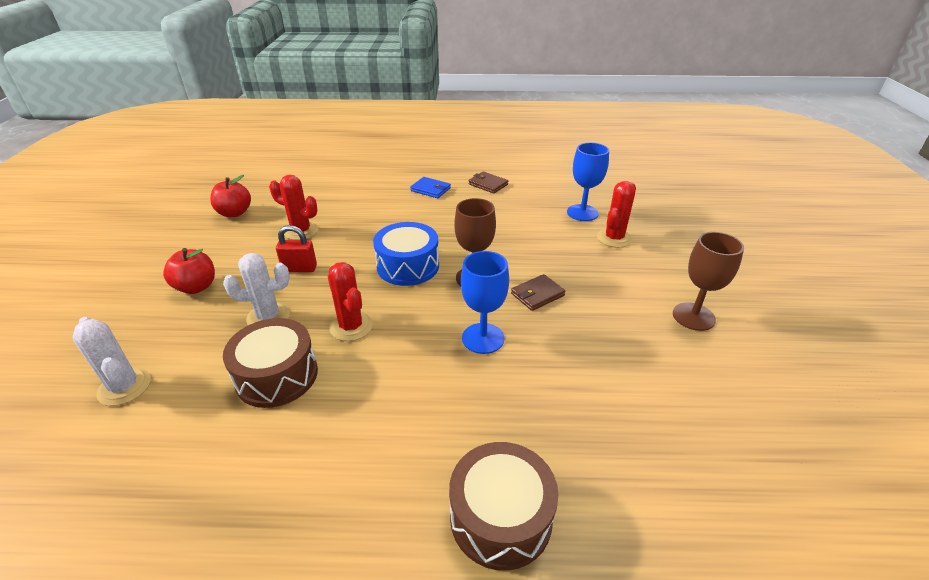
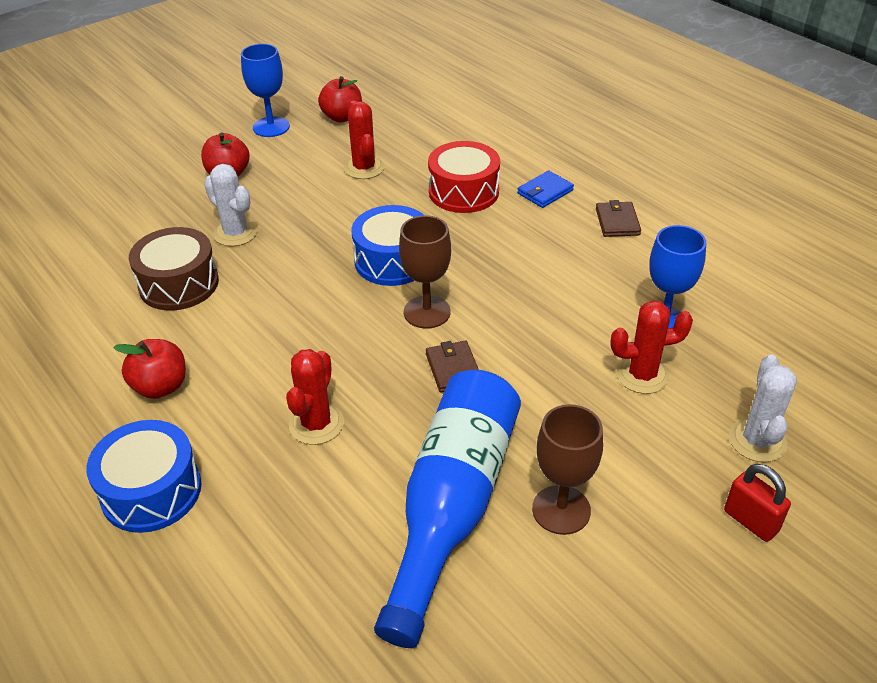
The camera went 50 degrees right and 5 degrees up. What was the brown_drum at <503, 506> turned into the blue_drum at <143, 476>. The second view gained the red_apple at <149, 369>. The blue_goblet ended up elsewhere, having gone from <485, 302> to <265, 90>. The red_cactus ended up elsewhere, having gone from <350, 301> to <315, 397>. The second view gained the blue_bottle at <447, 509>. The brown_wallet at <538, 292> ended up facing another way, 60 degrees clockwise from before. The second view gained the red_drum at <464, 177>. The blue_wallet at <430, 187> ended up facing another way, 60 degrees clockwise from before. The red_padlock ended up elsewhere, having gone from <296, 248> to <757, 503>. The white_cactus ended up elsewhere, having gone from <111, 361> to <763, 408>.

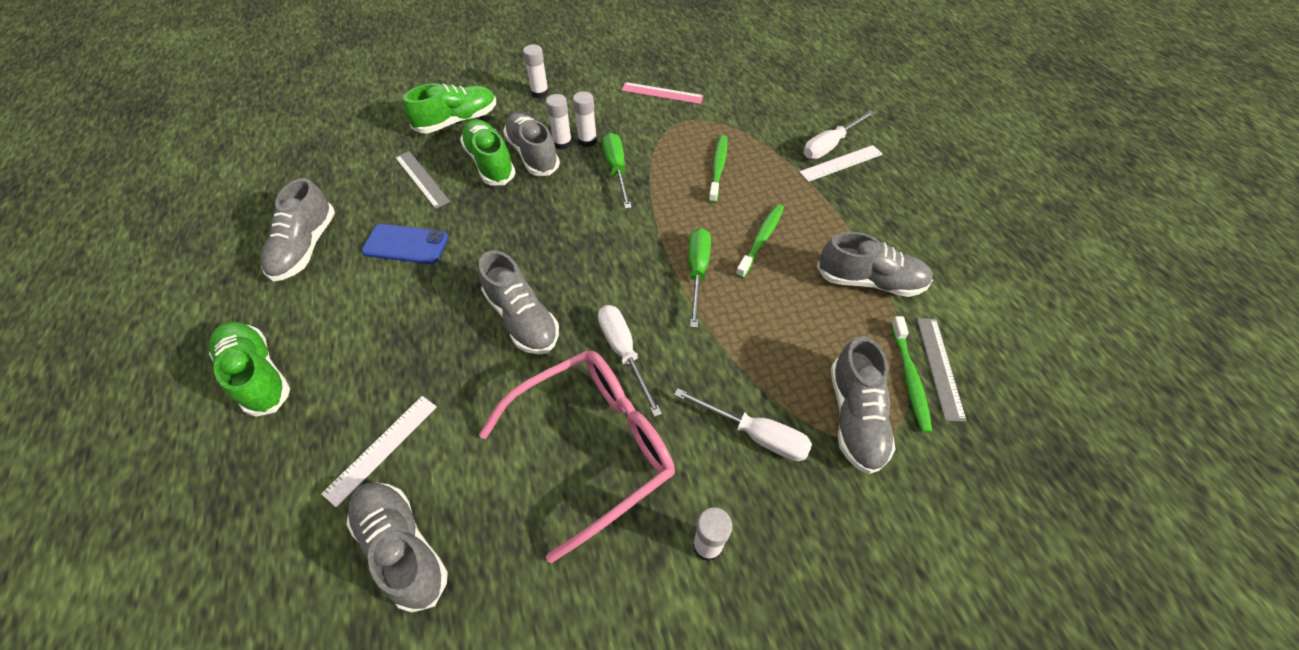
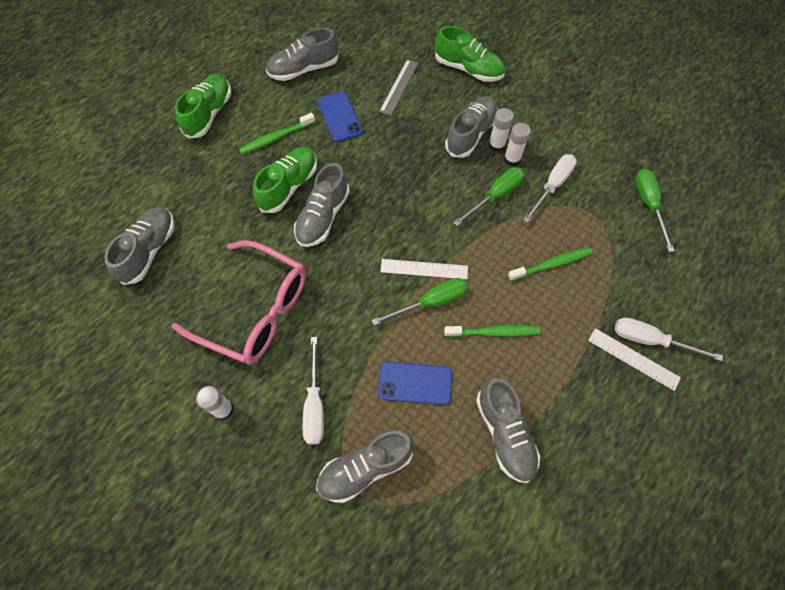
The camera went 60 degrees right and 10 degrees up. The green_toothbrush ended up elsewhere, having gone from <911, 374> to <277, 133>. The green_shoe ended up elsewhere, having gone from <488, 152> to <285, 180>. The second view gained the blue_phone at <415, 383>. The white_ruler ended up elsewhere, having gone from <379, 451> to <424, 269>. The white_screwdriver ended up elsewhere, having gone from <630, 361> to <550, 188>. The second view gained the green_screwdriver at <654, 210>. The second view lost the white_glue_stick at <536, 71>. The second view lost the pink_ruler at <662, 93>. The second view lost the grey_ruler at <942, 370>.

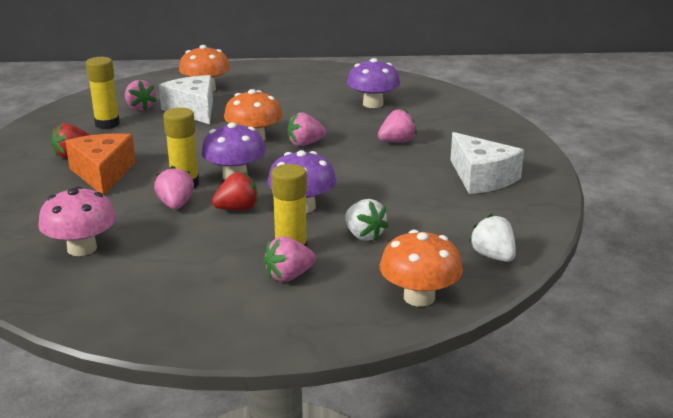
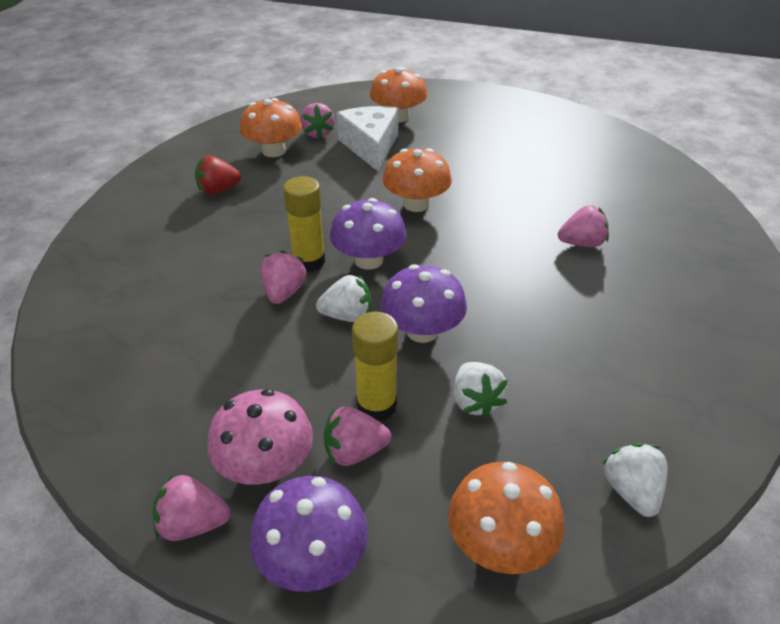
The camera went 20 degrees right and 15 degrees up. The pink_strawberry ended up elsewhere, having gone from <306, 129> to <191, 507>. The pink_mushroom ended up elsewhere, having gone from <77, 221> to <260, 437>. Where the yellow_glue_stick stood at <103, 93>, the orange_mushroom came to stand at <270, 127>. The purple_mushroom ended up elsewhere, having gone from <373, 83> to <309, 534>. What was the red_strawberry at <235, 190> turned into the white_strawberry at <344, 298>. The second view lost the orange_cheese at <100, 164>. The second view lost the white_cheese at <487, 163>.

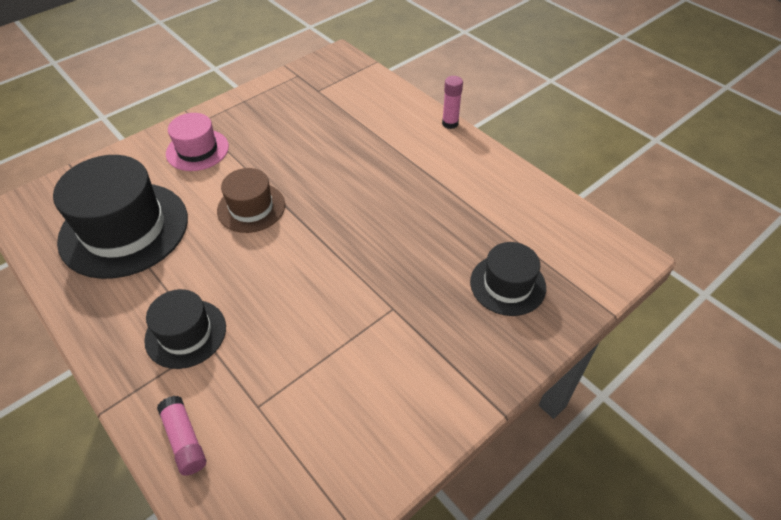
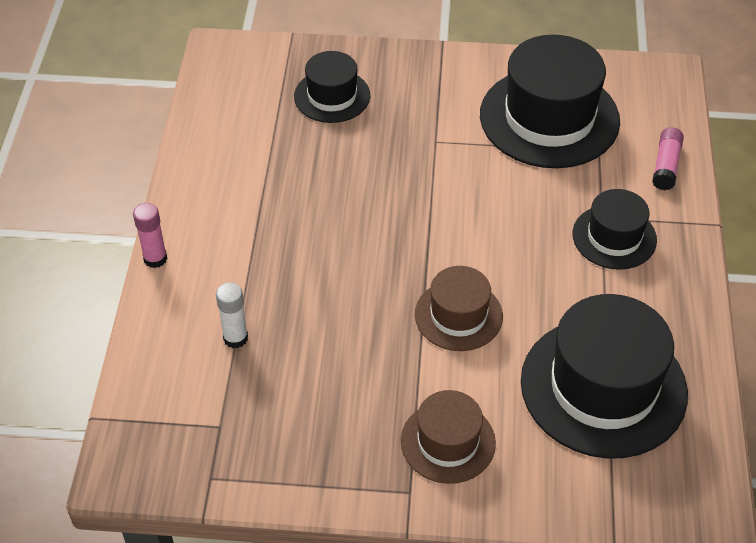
The camera went 135 degrees left and 0 degrees up. The second view gained the white_glue_stick at <232, 315>. What was the pink_hat at <197, 142> turned into the brown_hat at <448, 437>. The second view gained the black_hat at <550, 101>.

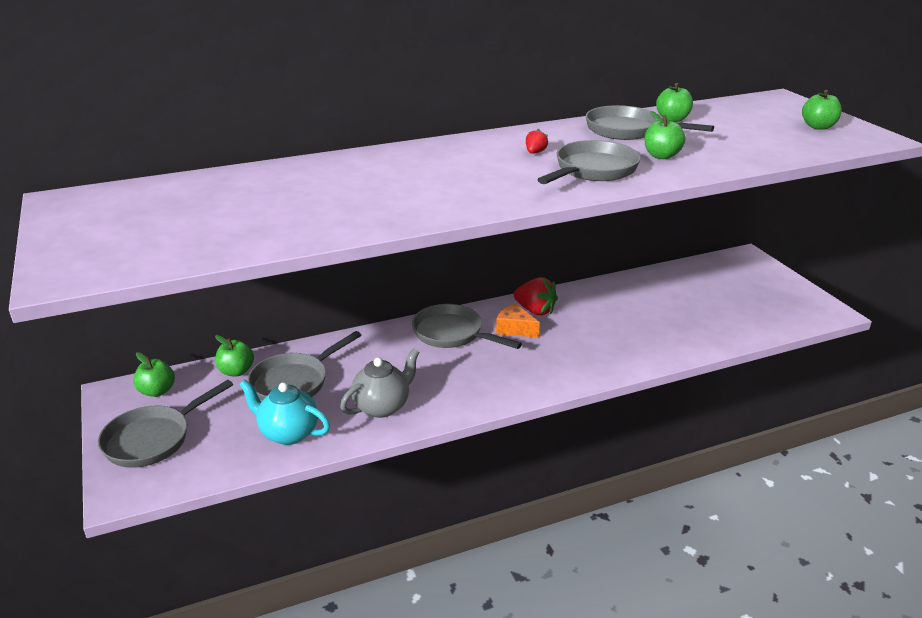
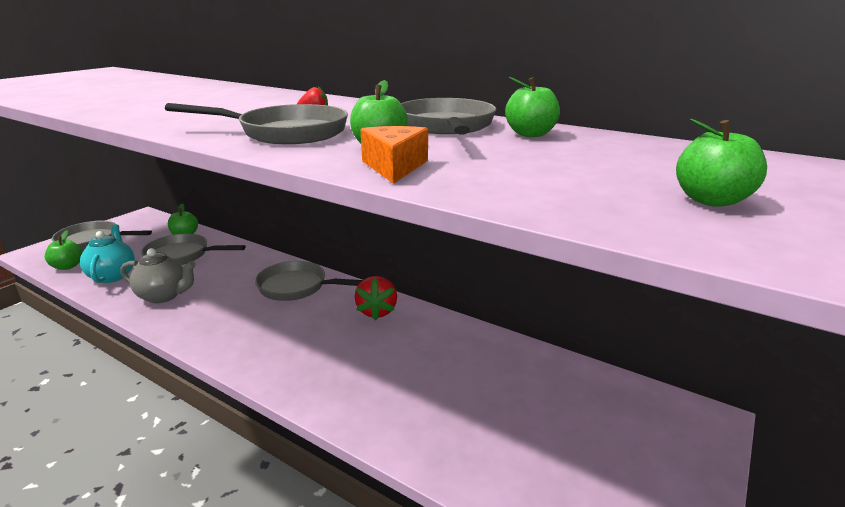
The camera went 55 degrees right and 5 degrees down. The green_apple ended up elsewhere, having gone from <154, 374> to <64, 250>. The grey_pan at <467, 326> ended up facing another way, 75 degrees counterclockwise from before. The orange_cheese ended up elsewhere, having gone from <518, 320> to <394, 155>.

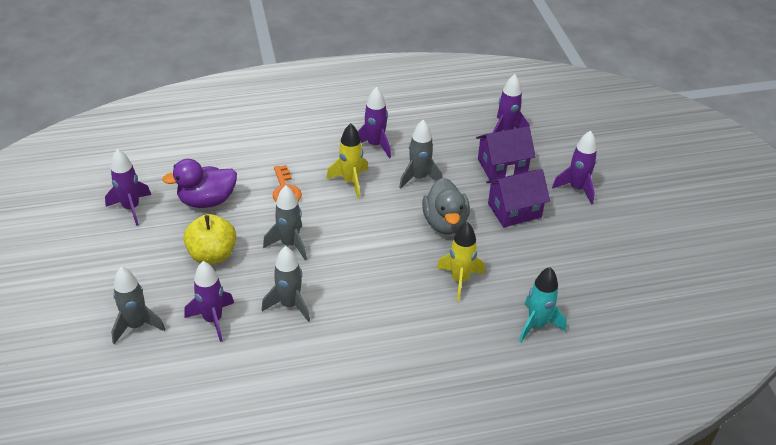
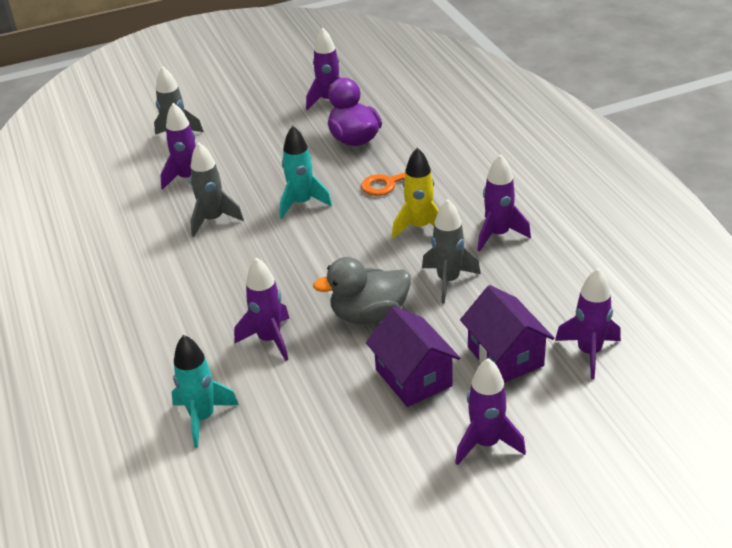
The camera went 85 degrees right and 5 degrees down. What was the yellow_rocket at <461, 262> turned into the purple_rocket at <261, 309>. What was the grey_rocket at <285, 222> turned into the turquoise_rocket at <306, 172>. The second view lost the yellow_apple at <210, 239>.

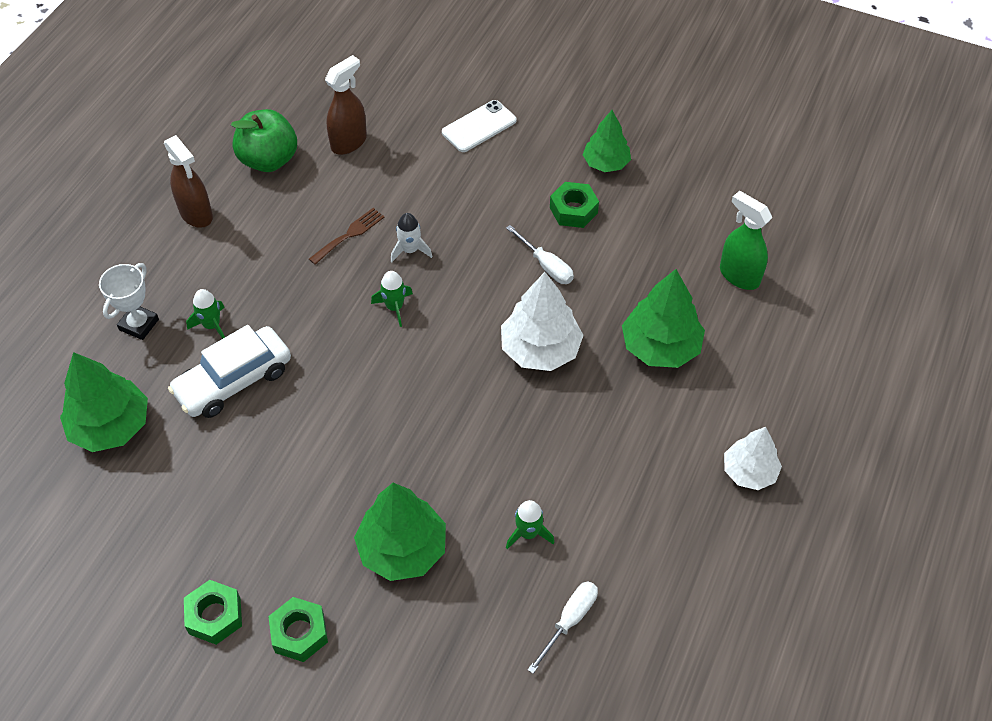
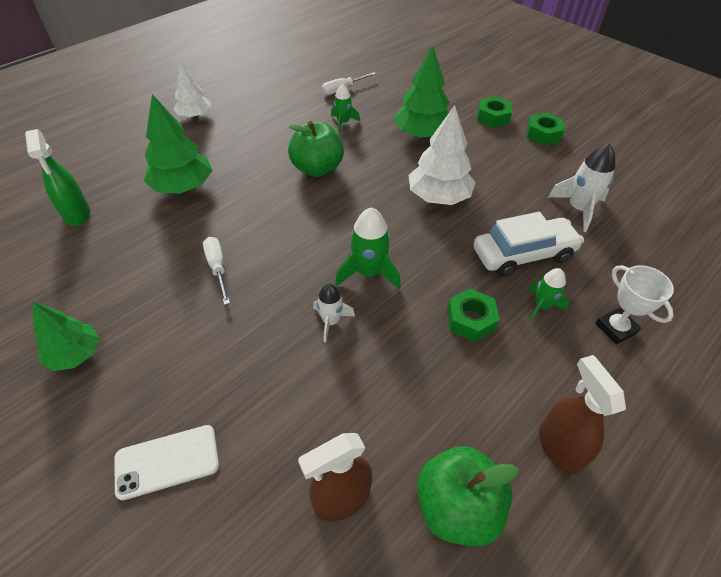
The camera went 160 degrees left and 5 degrees down. The second view gained the green_apple at <316, 149>. The size of the green_rocket at <392, 299> changed by a factor of 1.59. The white_tree ended up elsewhere, having gone from <542, 321> to <442, 155>. The green_nut ended up elsewhere, having gone from <574, 205> to <473, 315>. The second view gained the white_rocket at <581, 187>. The white_trophy at <129, 301> ended up facing another way, 75 degrees counterclockwise from before. The second view lost the green_tree at <104, 402>. The second view lost the brown_fork at <347, 236>.

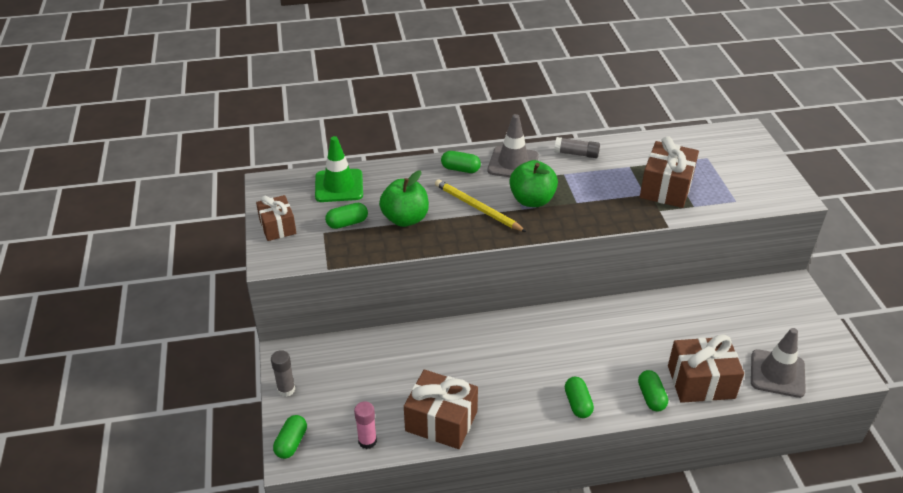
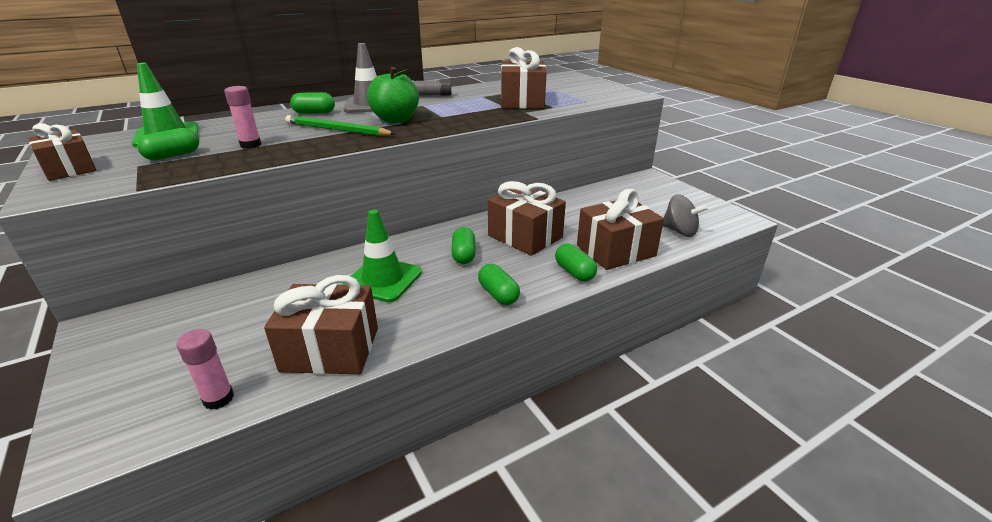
The camera went 20 degrees left and 10 degrees down. Where the green_apple stood at <404, 198>, the pink_glue_stick came to stand at <242, 117>. What was the yellow_pencil at <480, 205> turned into the green_pencil at <340, 125>. The second view gained the green_traffic_cone at <382, 256>. The green_capsule ended up elsewhere, having gone from <290, 437> to <464, 245>. The second view gained the brown_gift at <527, 218>. Where the grey_traffic_cone stood at <778, 363>, the grey_spinning_top came to stand at <686, 215>. The second view lost the grey_glue_stick at <283, 373>.

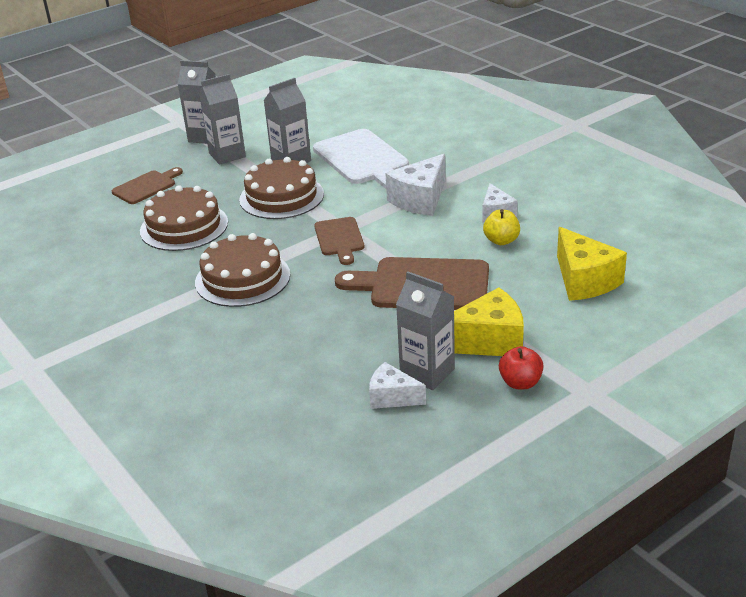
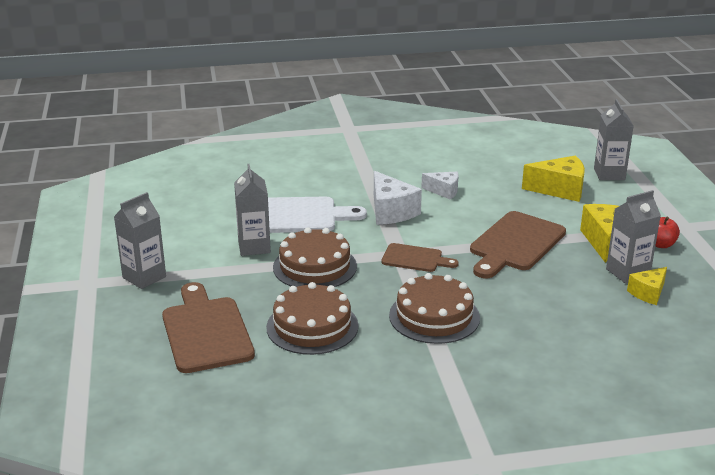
The camera went 65 degrees left and 5 degrees down. The size of the brown_cutting_board at <147, 185> changed by a factor of 1.74. The grey_carton ended up elsewhere, having gone from <222, 119> to <614, 139>. What was the white_cheese at <397, 385> turned into the yellow_cheese at <647, 286>. The second view lost the yellow_apple at <501, 227>.

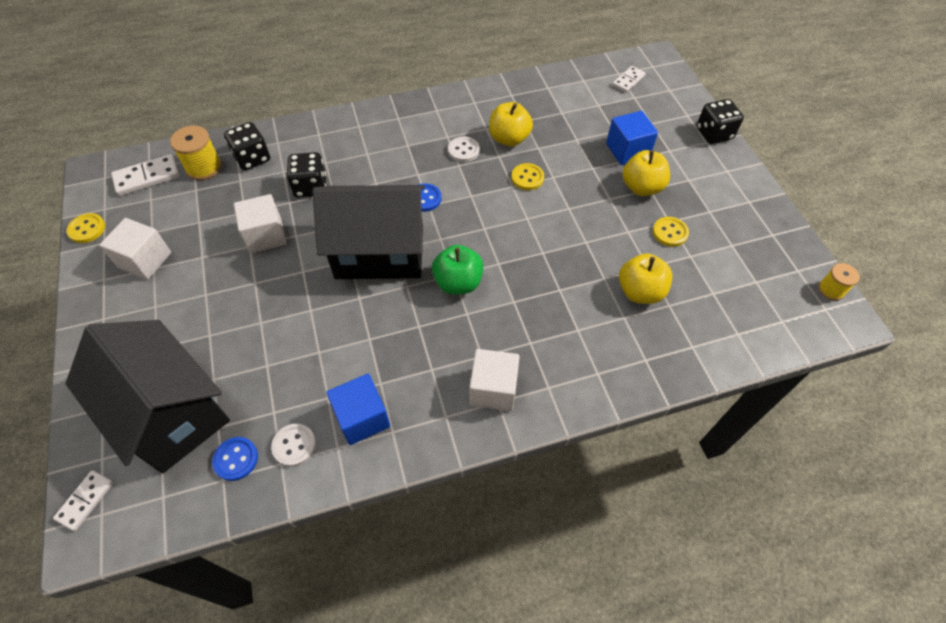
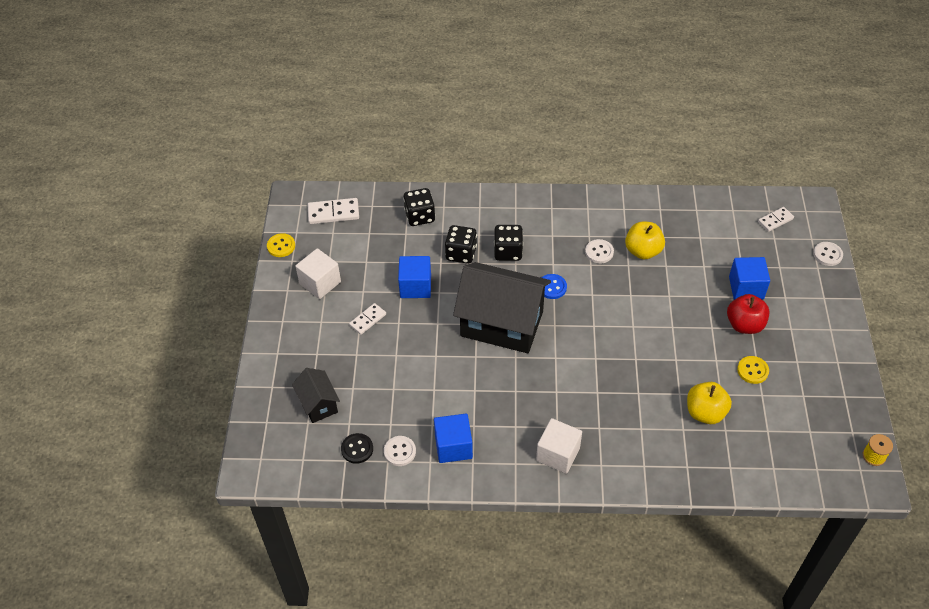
The camera went 20 degrees right and 5 degrees down. The size of the black_house at <148, 396> changed by a factor of 0.48. What was the blue_button at <235, 459> turned into the black_button at <357, 448>. The white_domino ended up elsewhere, having gone from <83, 500> to <367, 319>. What was the white_cube at <260, 223> turned into the blue_cube at <414, 277>. The black_dice ended up elsewhere, having gone from <720, 121> to <508, 243>. What was the yellow_apple at <646, 173> turned into the red_apple at <748, 314>. The second view gained the white_button at <828, 254>. The second view lost the yellow_spool at <196, 153>. The second view lost the green_apple at <458, 270>. The second view lost the yellow_button at <527, 176>.

